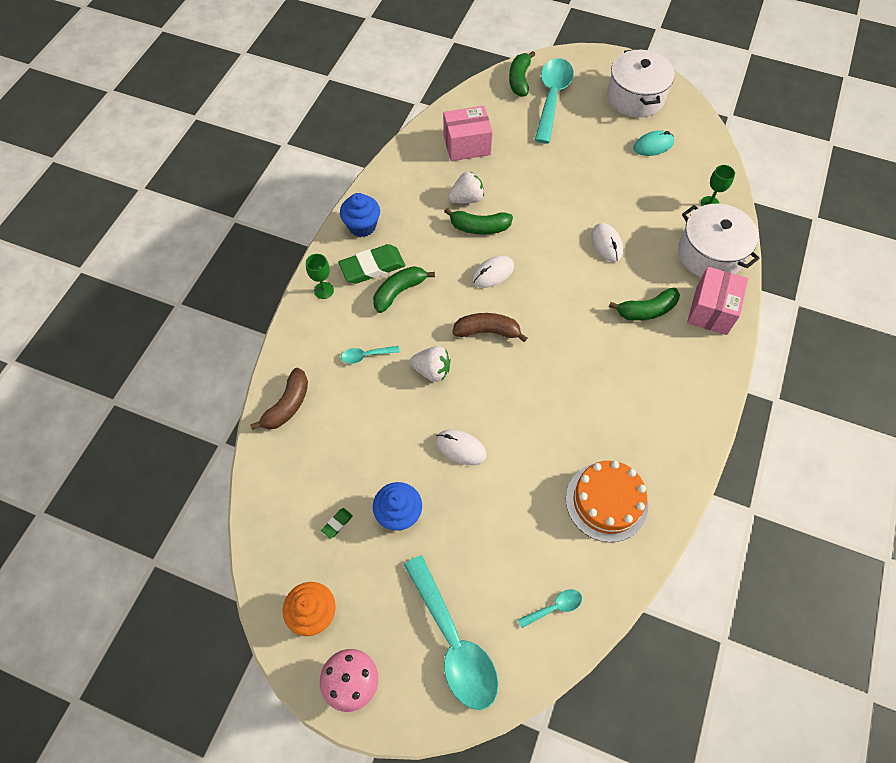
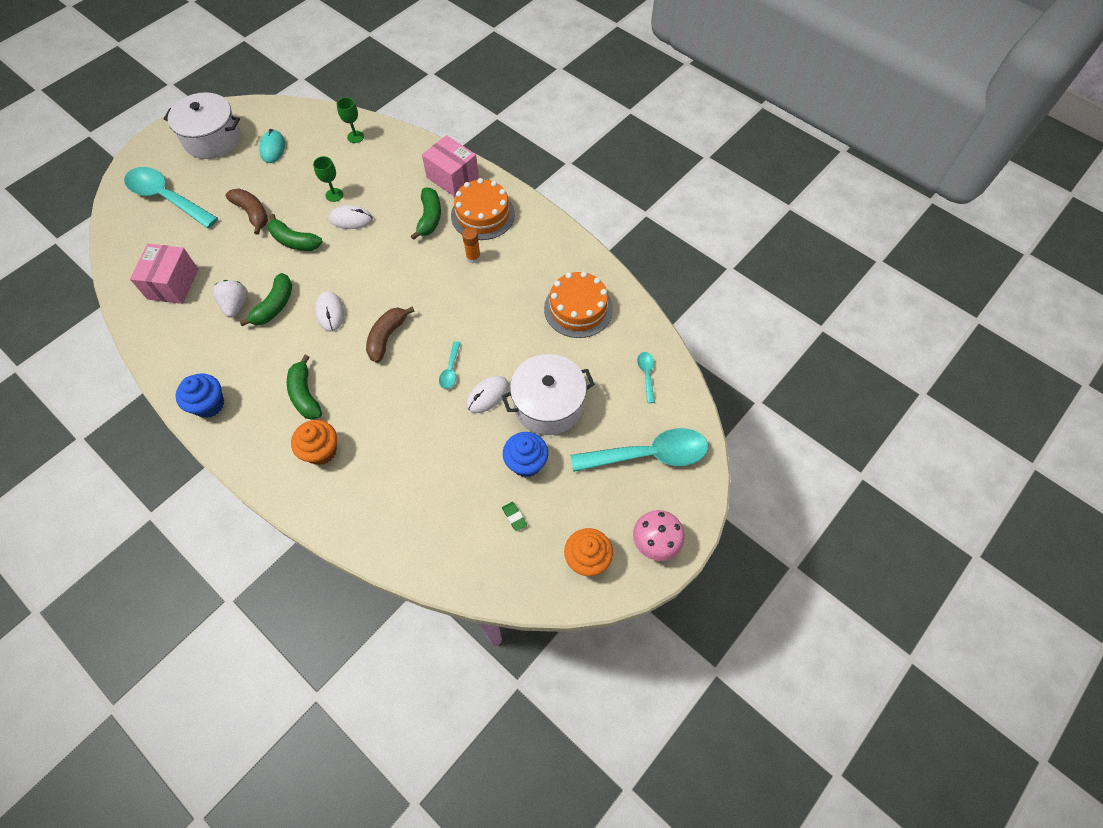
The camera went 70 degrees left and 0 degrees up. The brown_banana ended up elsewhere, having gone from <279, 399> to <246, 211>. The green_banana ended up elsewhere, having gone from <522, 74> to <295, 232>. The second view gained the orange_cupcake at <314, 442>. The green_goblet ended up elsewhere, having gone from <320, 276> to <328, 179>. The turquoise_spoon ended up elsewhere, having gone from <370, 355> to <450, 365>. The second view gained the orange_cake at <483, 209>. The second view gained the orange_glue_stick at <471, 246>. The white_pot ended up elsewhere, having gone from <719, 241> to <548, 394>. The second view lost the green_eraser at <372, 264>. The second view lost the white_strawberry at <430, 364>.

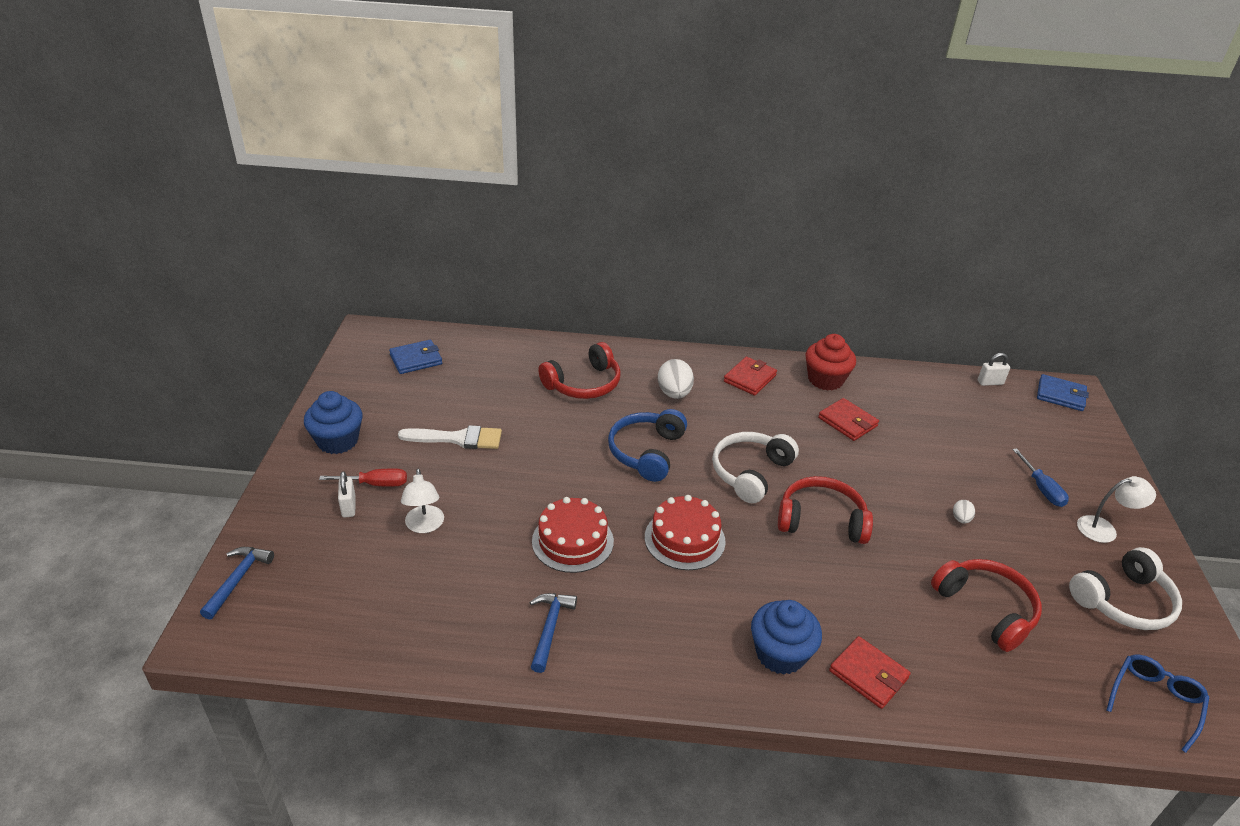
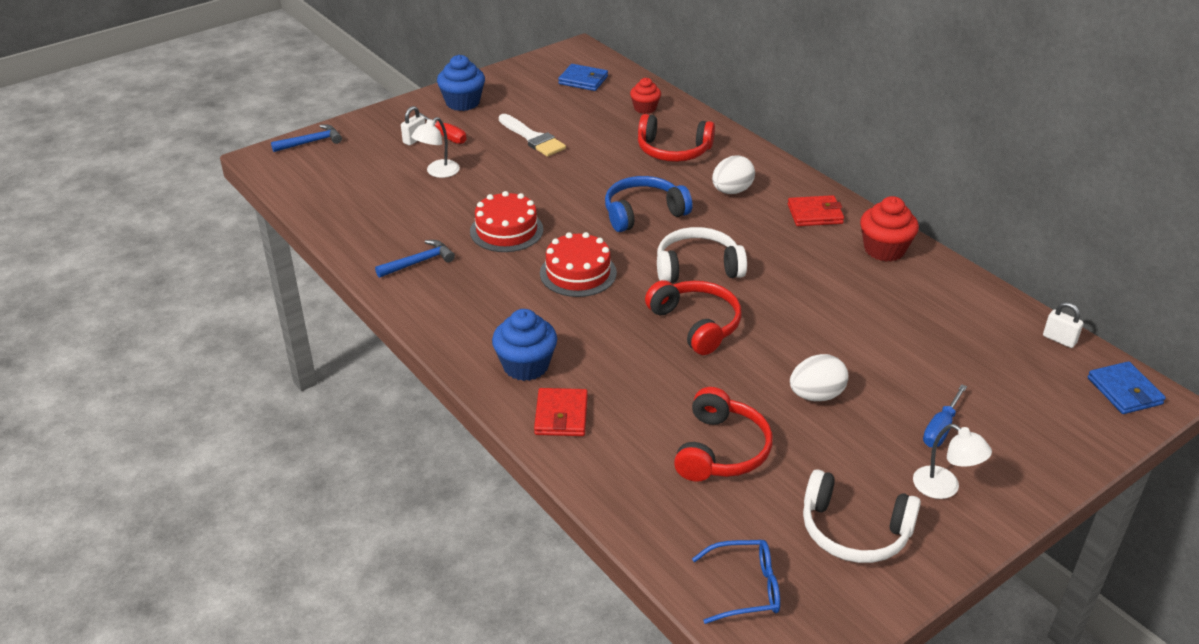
The camera went 50 degrees right and 0 degrees up. The second view gained the red_cupcake at <645, 96>. The size of the white_egg at <964, 512> changed by a factor of 1.97. The second view lost the red_wallet at <848, 419>.

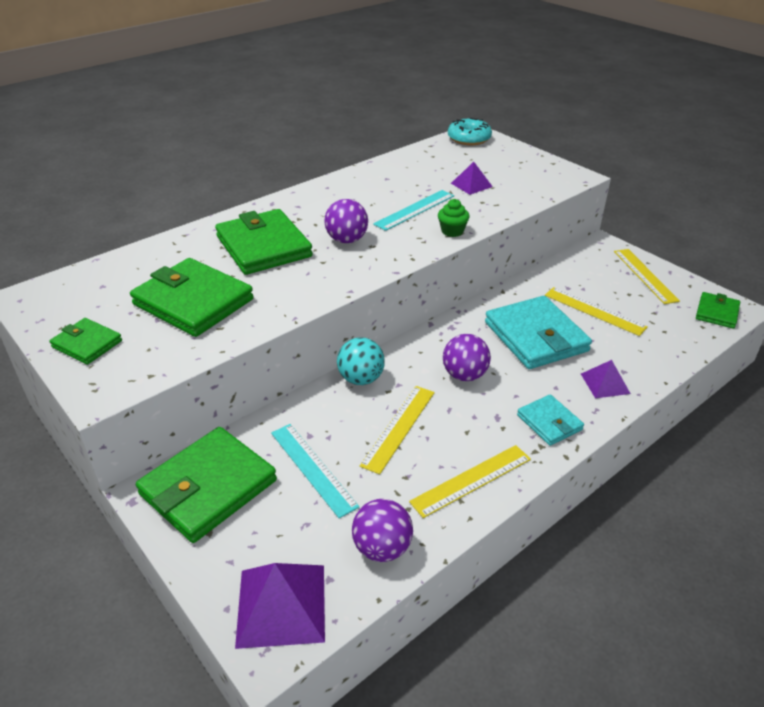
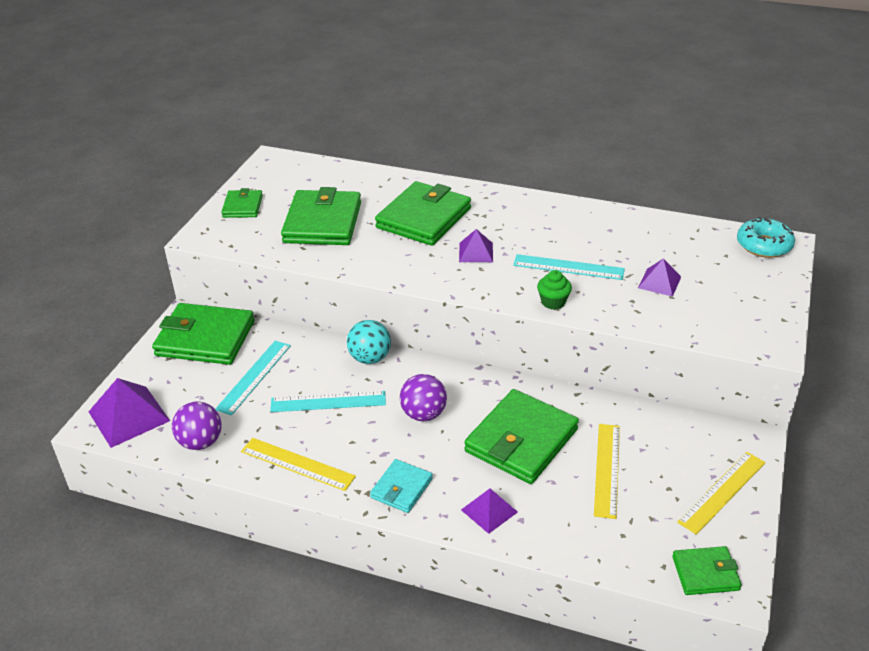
The camera went 60 degrees right and 0 degrees up. What was the yellow_ruler at <397, 430> turned into the turquoise_ruler at <328, 401>. Where the purple_ball stood at <346, 221>, the purple_pyramid came to stand at <476, 245>. What was the turquoise_wallet at <538, 332> turned into the green_wallet at <521, 436>.

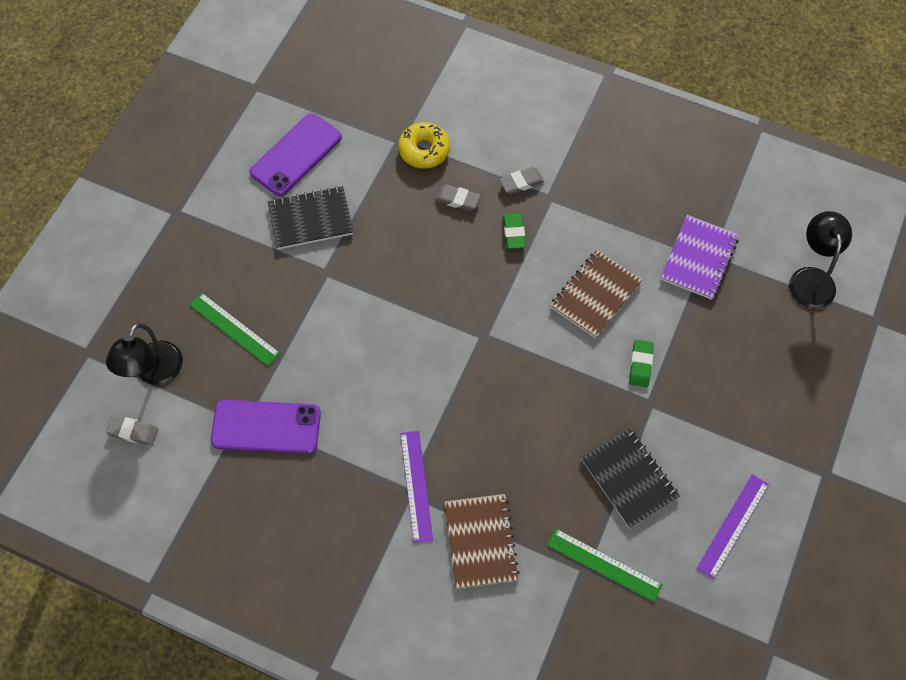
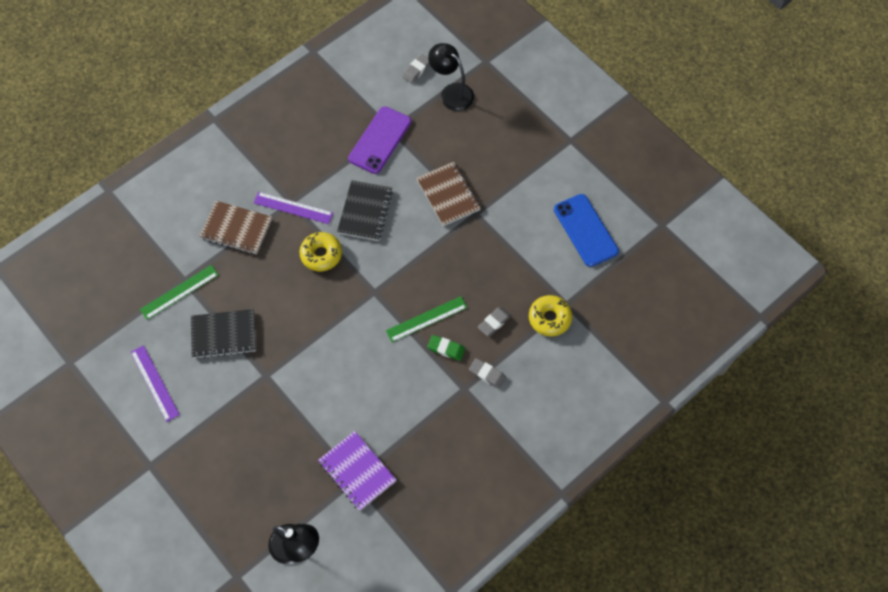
The camera went 115 degrees right and 0 degrees up. The second view gained the yellow_donut at <320, 251>. The black_notebook ended up elsewhere, having gone from <310, 218> to <365, 210>. The green_ruler ended up elsewhere, having gone from <234, 329> to <426, 319>. The brown_notebook ended up elsewhere, having gone from <596, 294> to <449, 194>. The grey_eraser at <522, 180> ended up facing another way, 60 degrees counterclockwise from before. What was the purple_phone at <295, 154> turned into the blue_phone at <586, 230>. The second view lost the green_eraser at <641, 363>.

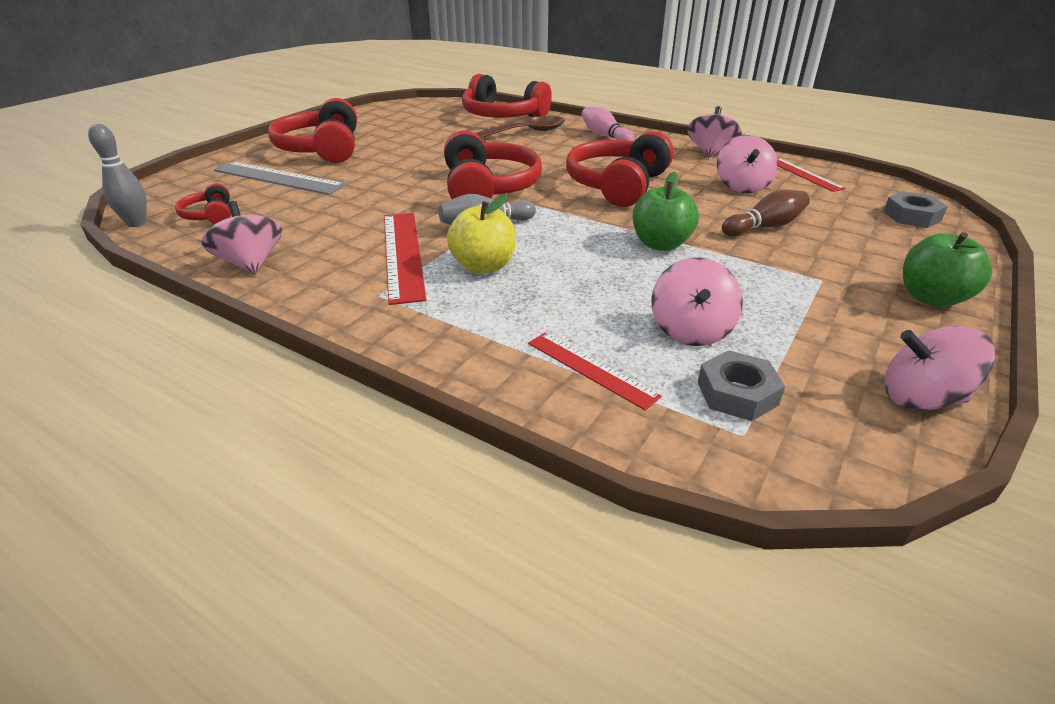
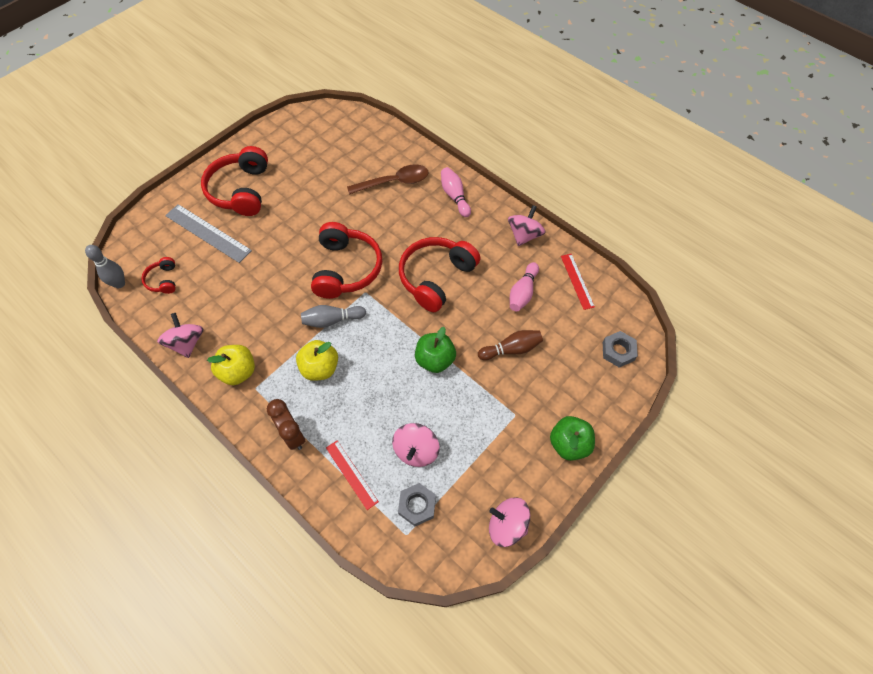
The camera went 10 degrees right and 25 degrees up. The second view gained the yellow_apple at <231, 365>. The second view gained the brown_clock at <286, 424>. Where the pink_spinning_top stood at <747, 164>, the pink_bowling_pin came to stand at <524, 286>. The second view lost the red_ruler at <405, 259>. The second view lost the red_headphones at <507, 96>.

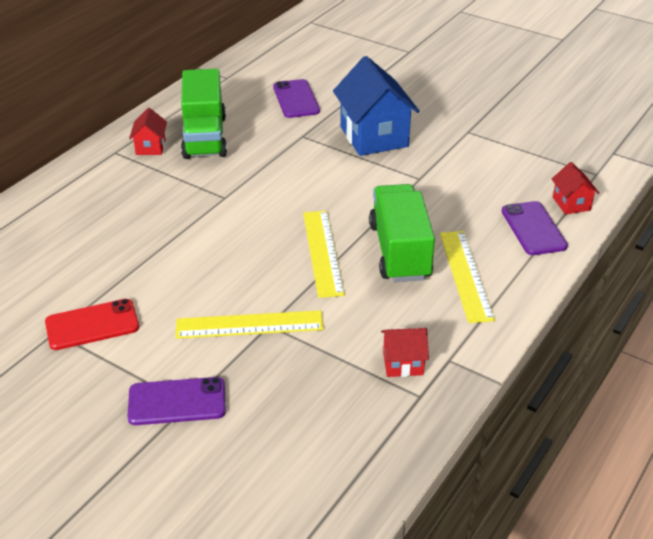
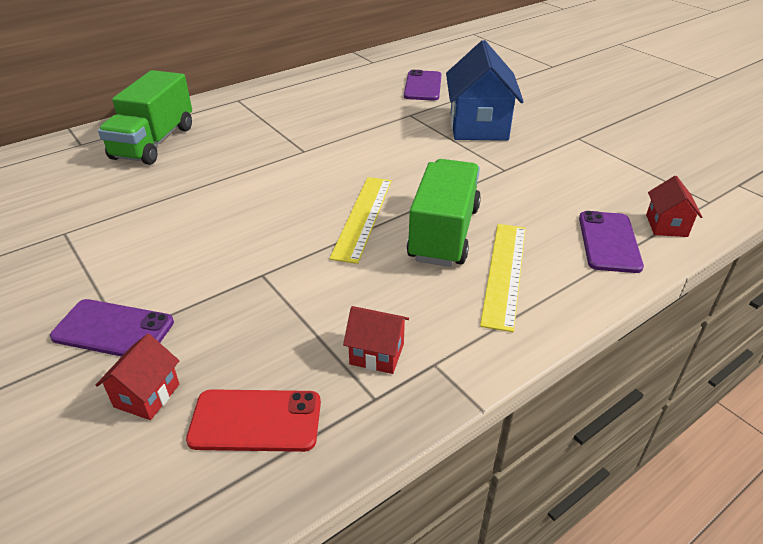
The camera went 20 degrees right and 0 degrees up. The red_house ended up elsewhere, having gone from <148, 131> to <137, 377>. The green_truck ended up elsewhere, having gone from <204, 114> to <145, 117>. The red_phone ended up elsewhere, having gone from <92, 324> to <253, 420>. The second view lost the yellow_ruler at <250, 324>.

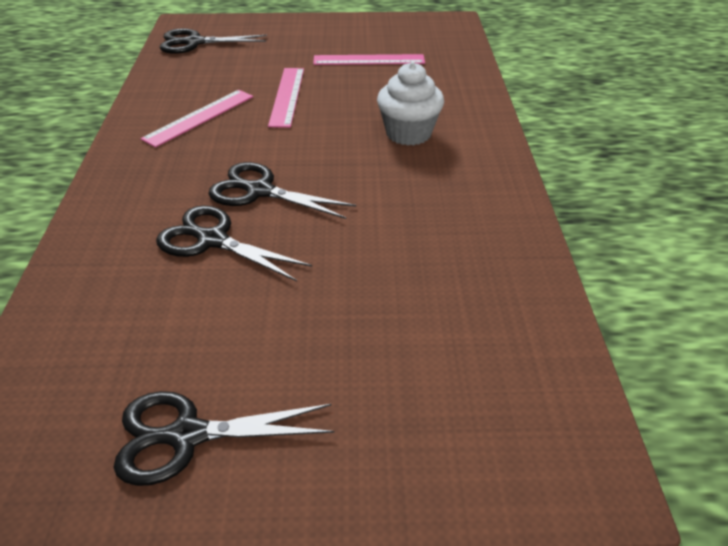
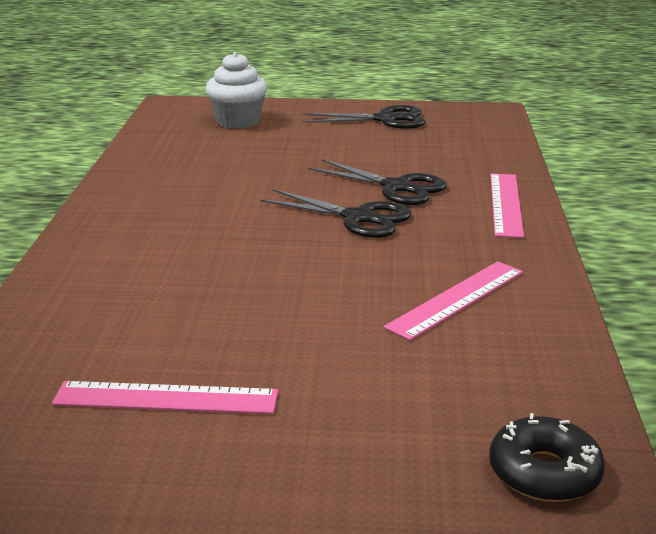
The camera went 175 degrees left and 15 degrees down. The white_cupcake ended up elsewhere, having gone from <410, 103> to <236, 90>. Where the black_scissors stood at <213, 41>, the black_donut came to stand at <547, 457>. The pink_ruler ended up elsewhere, having gone from <286, 98> to <507, 206>.

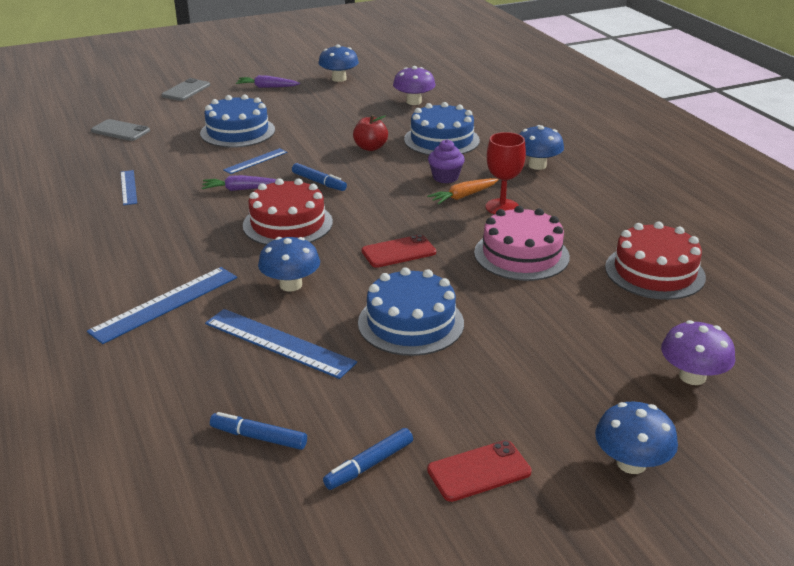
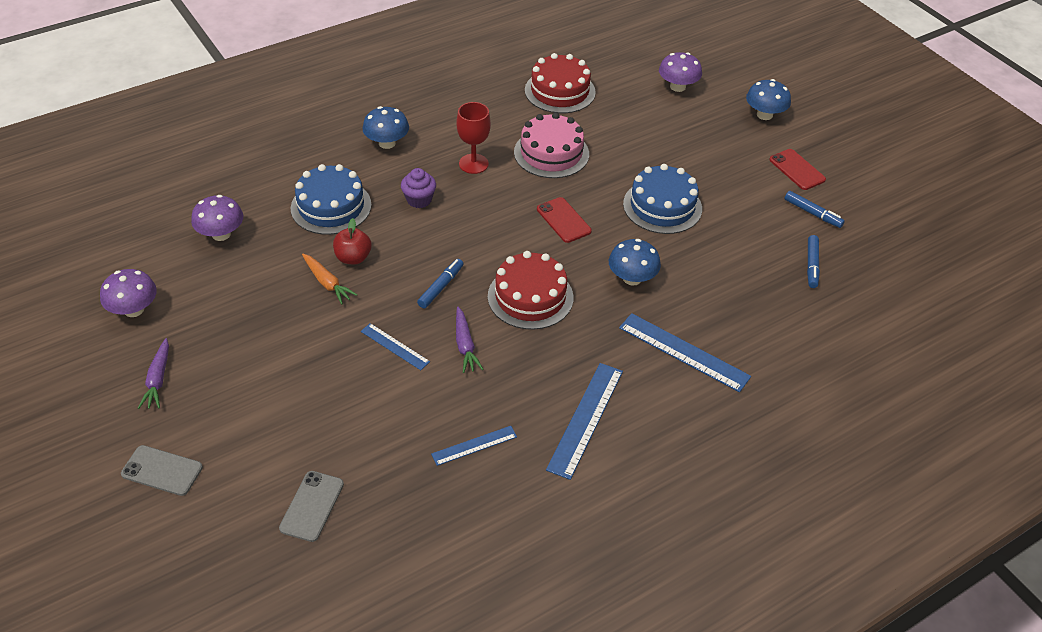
The camera went 100 degrees left and 15 degrees up. What was the blue_mushroom at <339, 63> turned into the purple_mushroom at <128, 293>. The orange_carrot ended up elsewhere, having gone from <463, 191> to <329, 279>. The blue_ruler ended up elsewhere, having gone from <281, 344> to <584, 421>. The second view lost the blue_cake at <237, 121>.

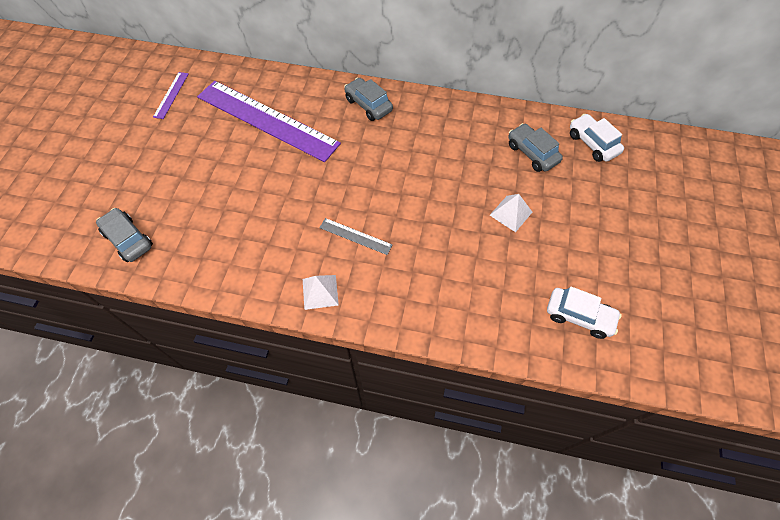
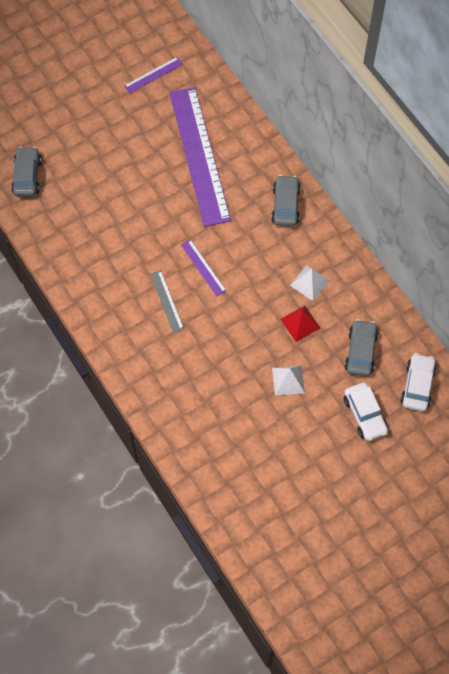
The camera went 45 degrees right and 5 degrees up. The second view gained the purple_ruler at <203, 267>. The second view gained the red_pyramid at <300, 324>. The white_pyramid ended up elsewhere, having gone from <321, 292> to <310, 283>. The white_car ended up elsewhere, having gone from <584, 313> to <366, 411>.

